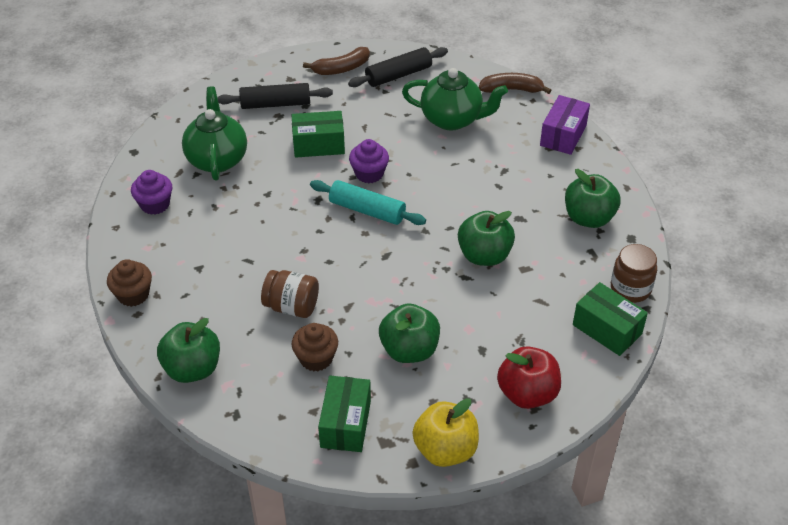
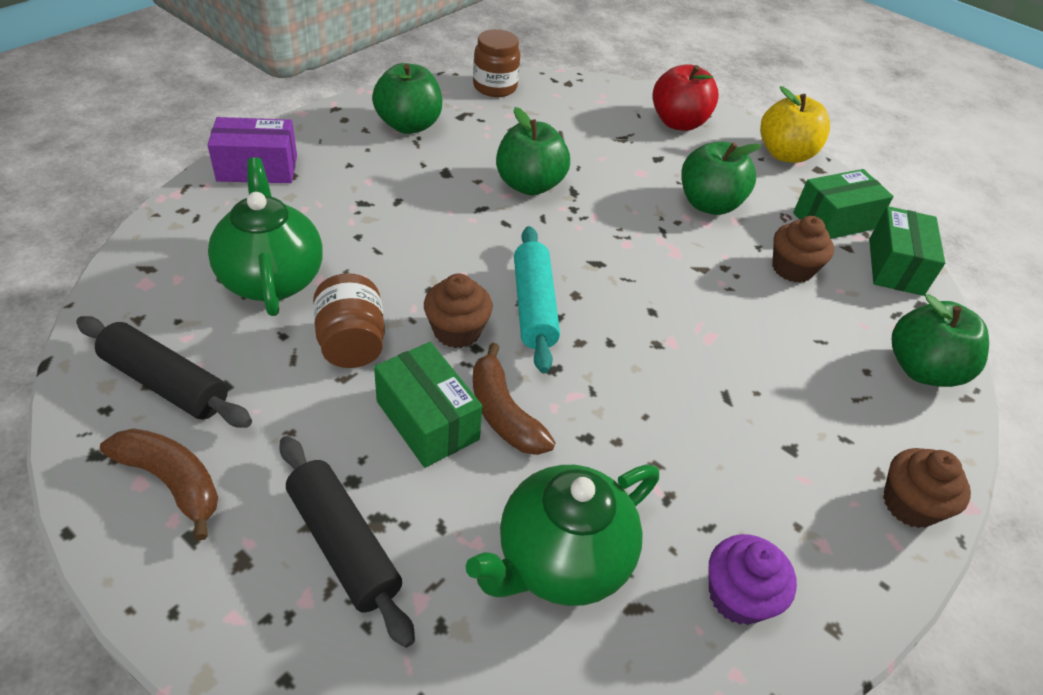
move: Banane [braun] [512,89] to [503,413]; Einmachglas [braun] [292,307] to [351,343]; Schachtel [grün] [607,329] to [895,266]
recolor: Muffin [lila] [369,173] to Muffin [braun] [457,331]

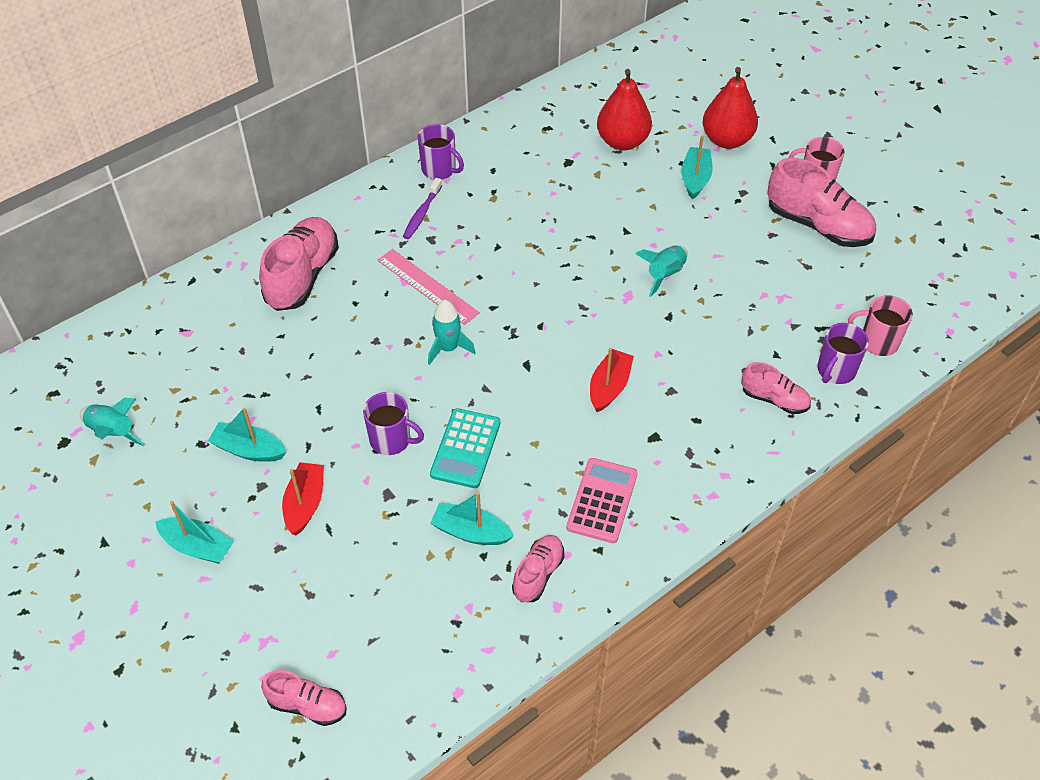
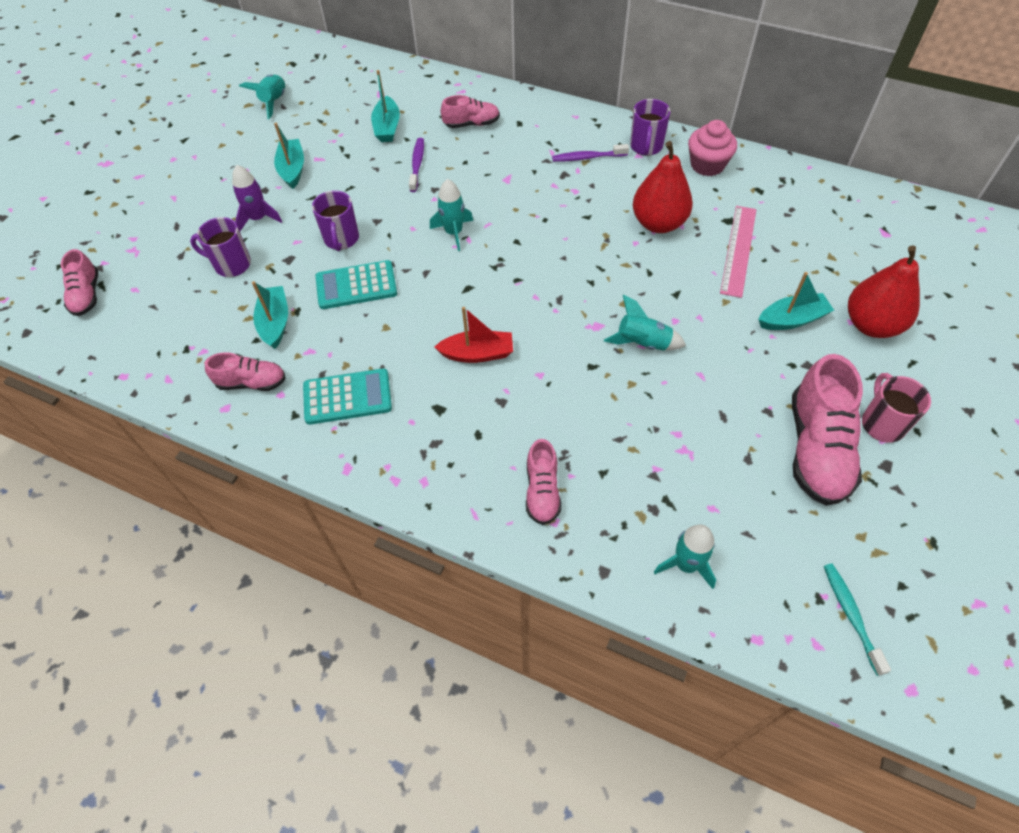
insert: Muffin [rosa] [707,165]; Zahnbürste [lila] [417,164]; Zahnbürste [türkis] [851,615]
move: Birne [rot] [622,141] to [658,223]; Lineal [rosa] [427,286] to [738,250]; Tasse [lila] [835,371] to [231,264]; Boot [türkis] [197,546] to [387,127]
replace: Tasse [rosa] [877,342] to Rakete [türkis] [686,564]; Boot [rot] [305,504] to Rakete [lila] [258,218]
recolor: Taschenrechner [rosa] [602,501] to Taschenrechner [türkis] [347,397]
resize: Schuh [rosa] [302,276] = [471,124] x0.56

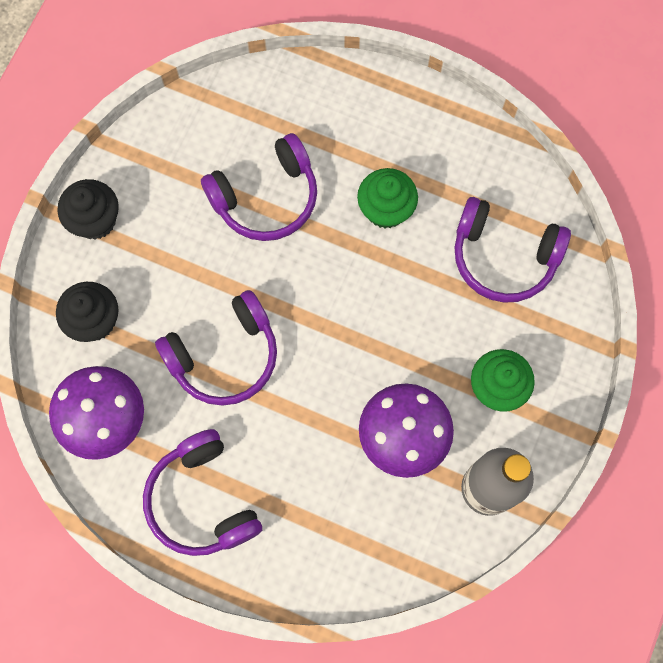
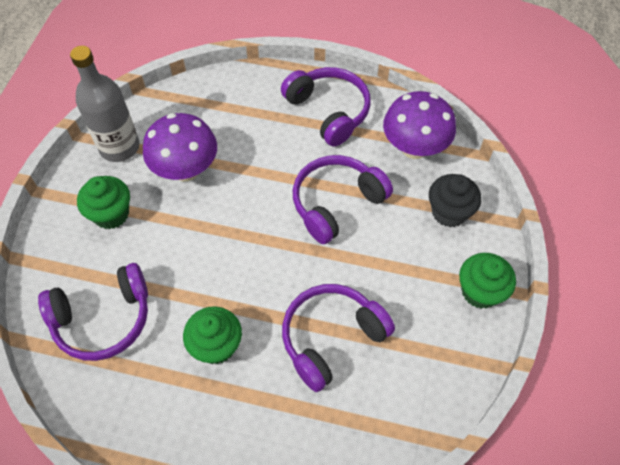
recolor: Muffin [schwarz] [95,220] to Muffin [grün] [480,291]
rotate: Kopfhörer [lila] [503,257] = [103,319] 150 degrees clockwise

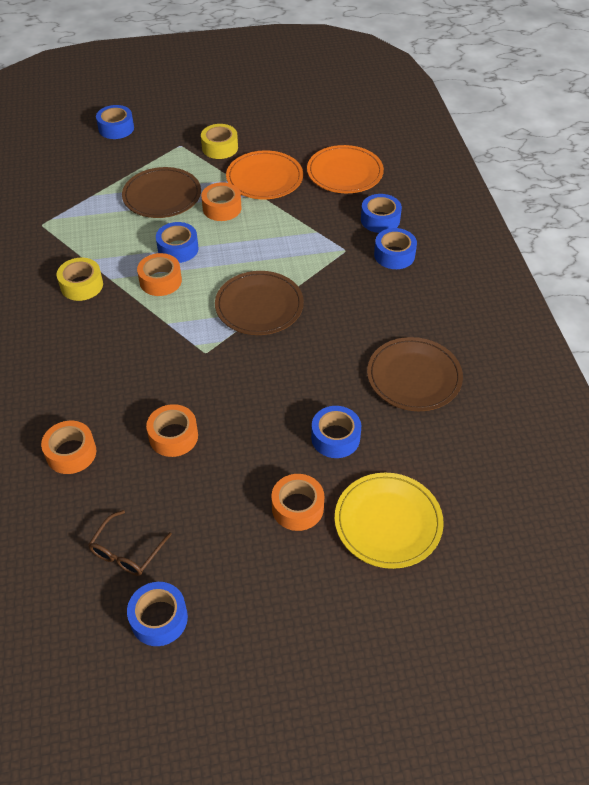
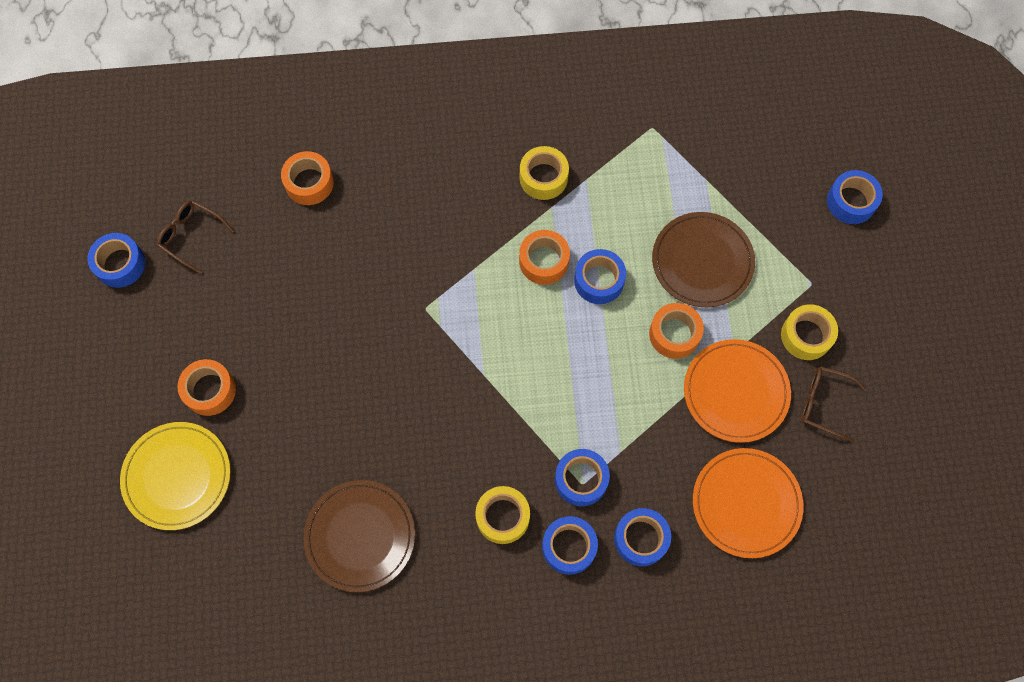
delete: Teller [braun] [259,306]; Klebeband [orange] [173,436]
insert: Brille [braun] [824,403]; Klebeband [gelb] [502,517]
move: Klebeband [blau] [335,437] to [581,479]

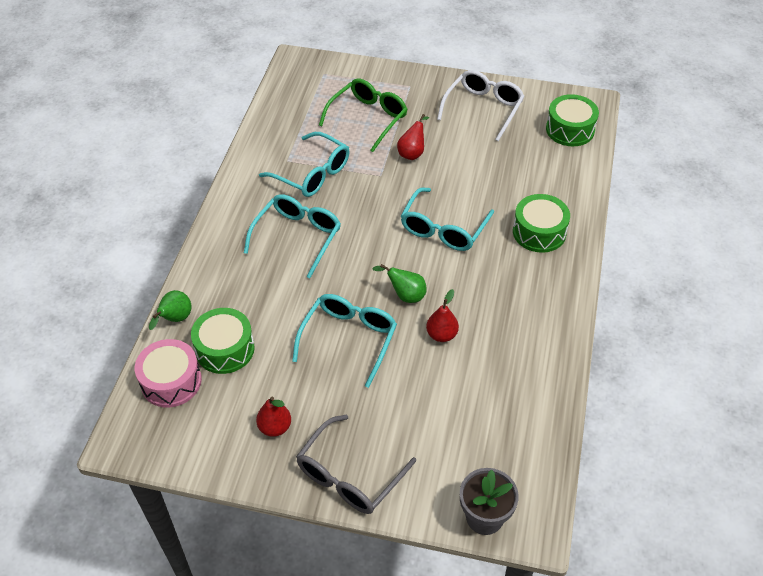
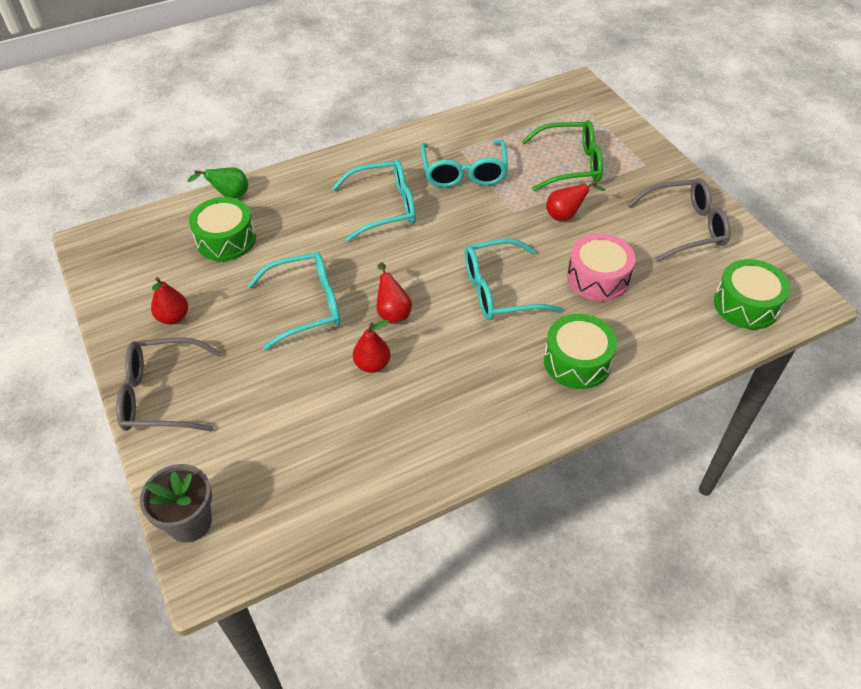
move: Trommel [rosa] [171,381] to [598,278]
recolor: Brille [weiß] [483,108] to Brille [grau] [685,227]; Birne [grün] [405,295] to Birne [rot] [392,312]

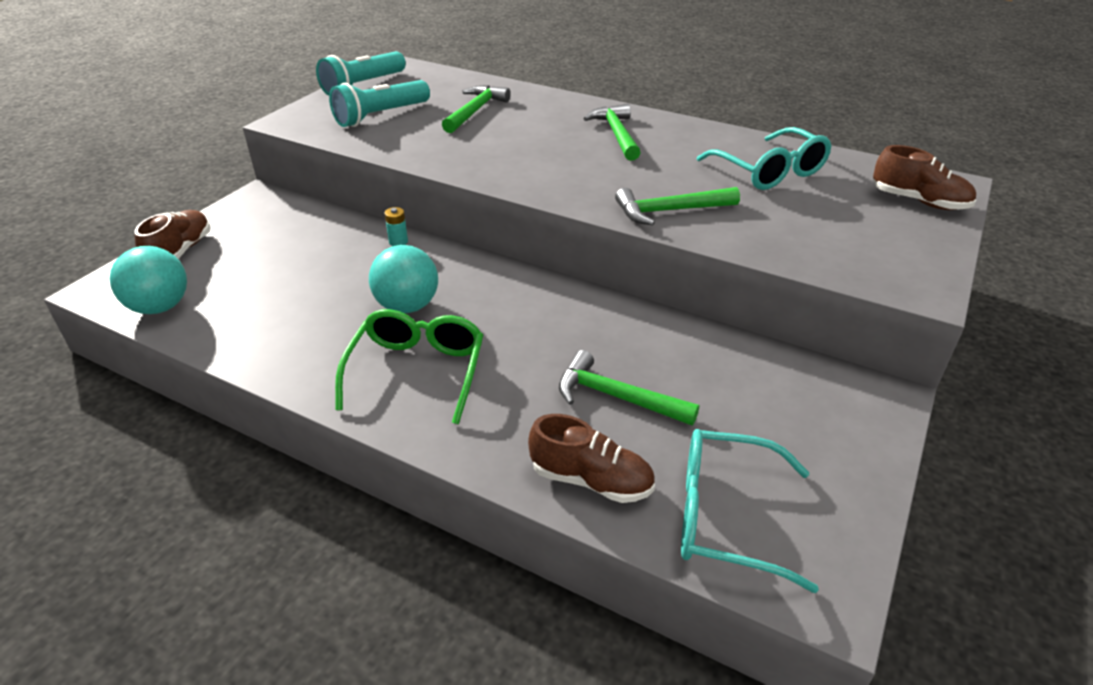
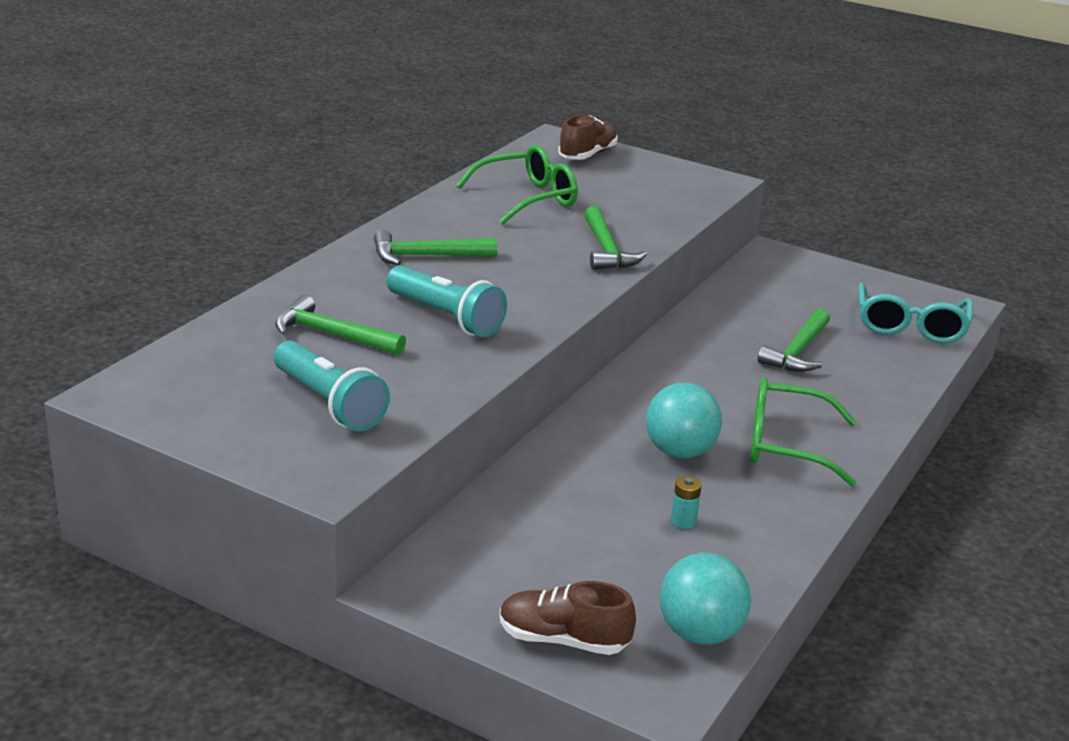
delete: Schuh [braun] [591,480]
move: Taschenlampe [türkis] [363,86] to [446,317]; Batterie [türkis] [398,242] to [683,521]
recolor: Brille [türkis] [769,171] to Brille [grün] [527,198]

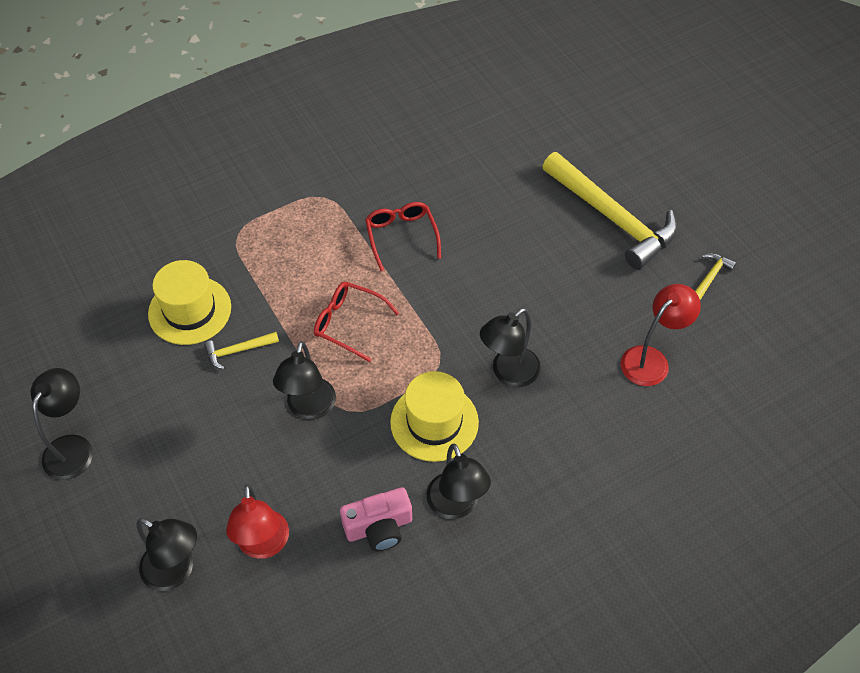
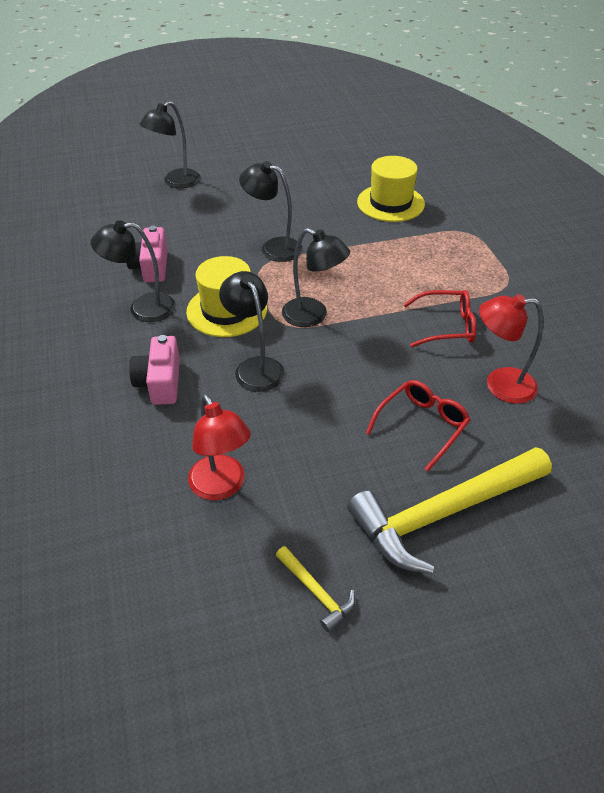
delete: Hammer [gelb] [238,351]
insert: Kamera [rosa] [160,382]
move: Brille [rot] [349,323] to [422,426]; Lampe [schwarz] [73,447] to [313,316]; Lampe [rot] [263,545] to [500,385]

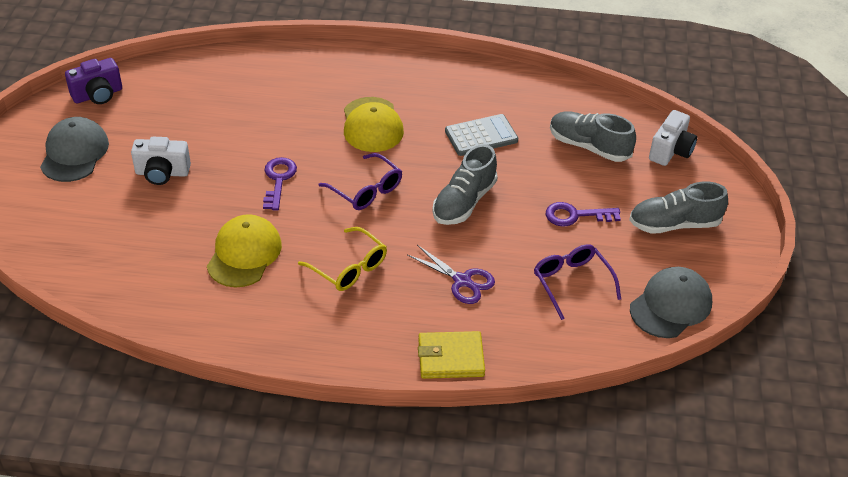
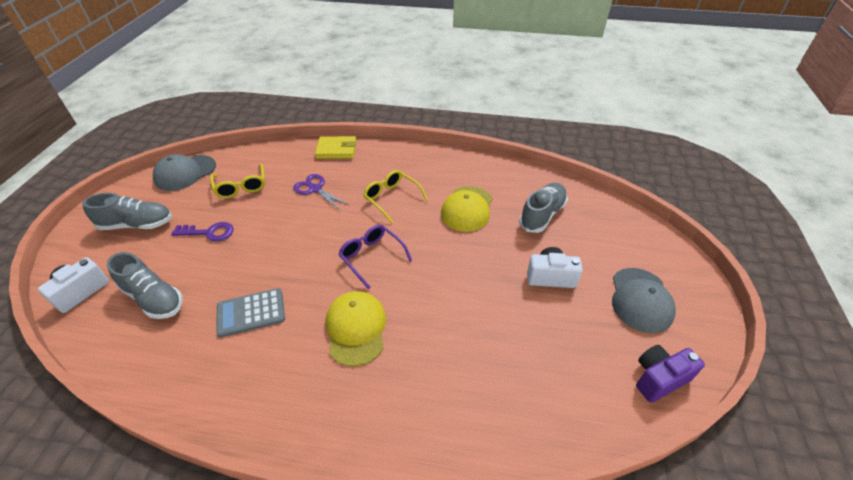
delete: Schlüssel [lila] [278,180]
move: Schuh [grau] [464,202] to [542,215]
recolor: Brille [lila] [572,283] to Brille [gelb] [241,186]

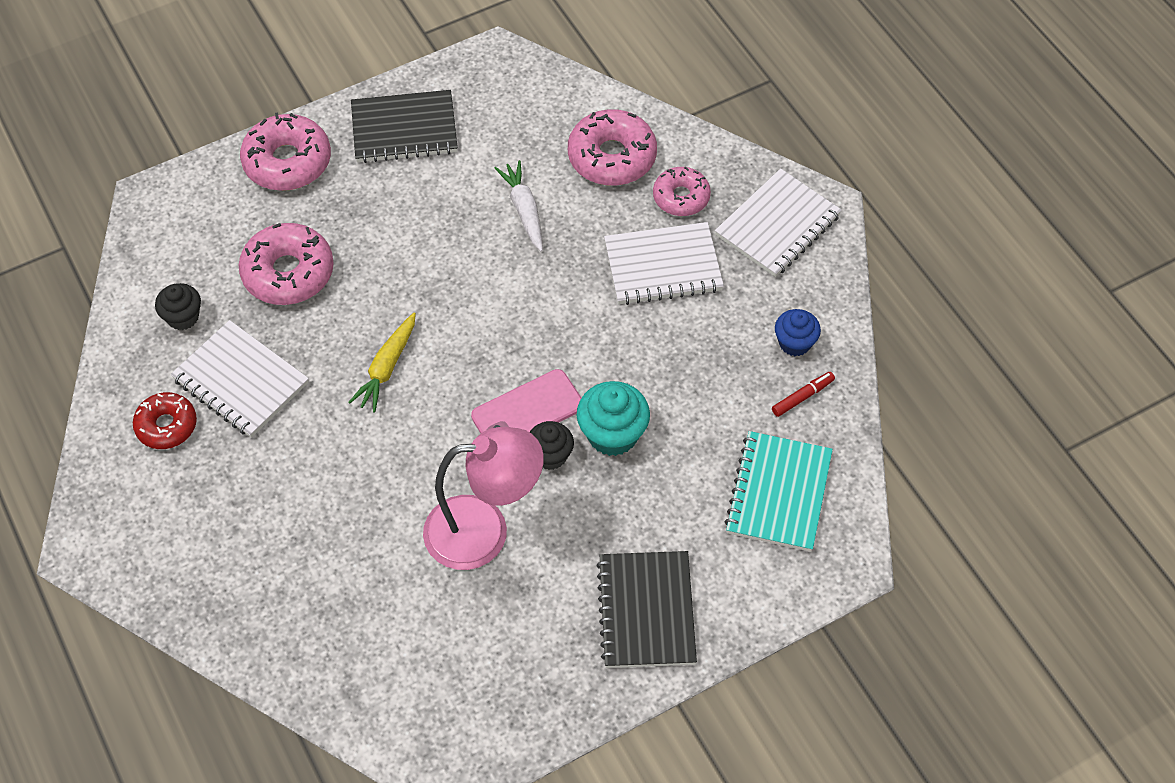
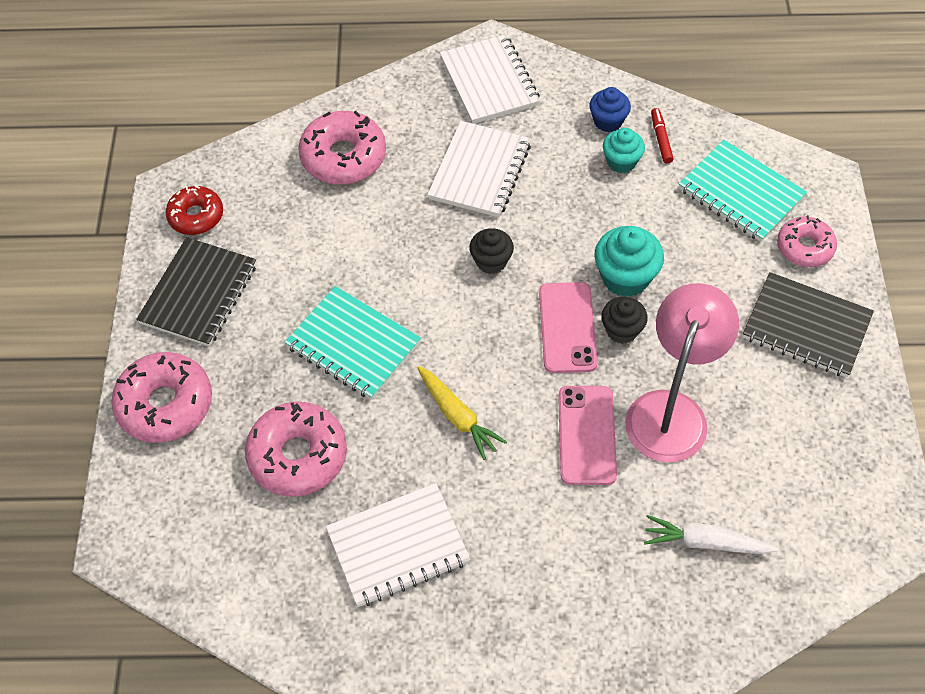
insert: Muffin [türkis] [621,162]; Notizbuch [türkis] [353,345]; Handy [rosa] [586,435]
move: Karotte [weiß] [524,210] to [705,542]; Donut [rosa] [681,197] to [804,247]; Muffin [schwarz] [183,317] to [491,261]; Donut [rot] [166,426] to [196,216]

